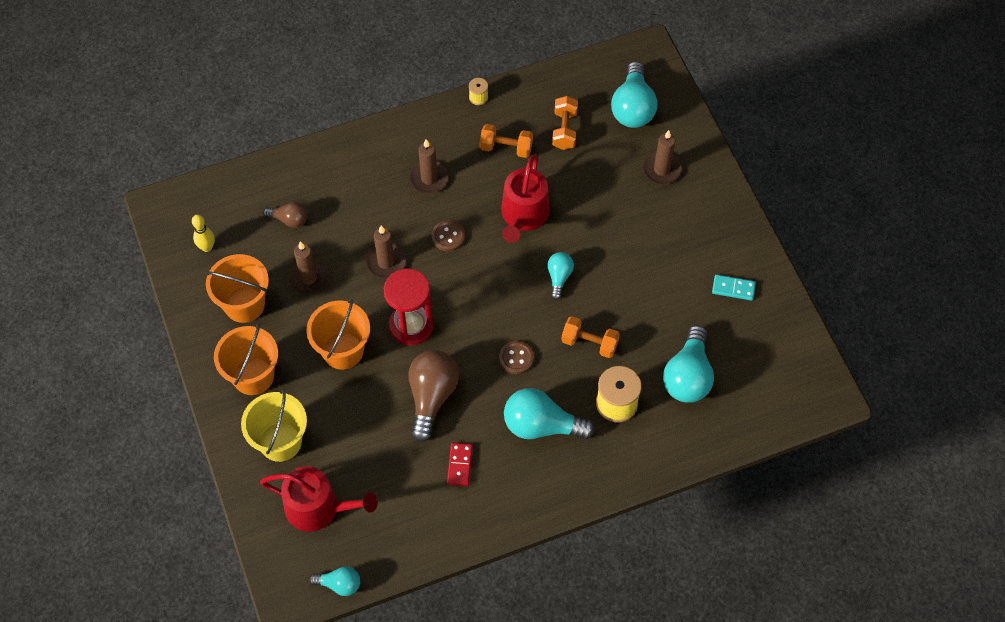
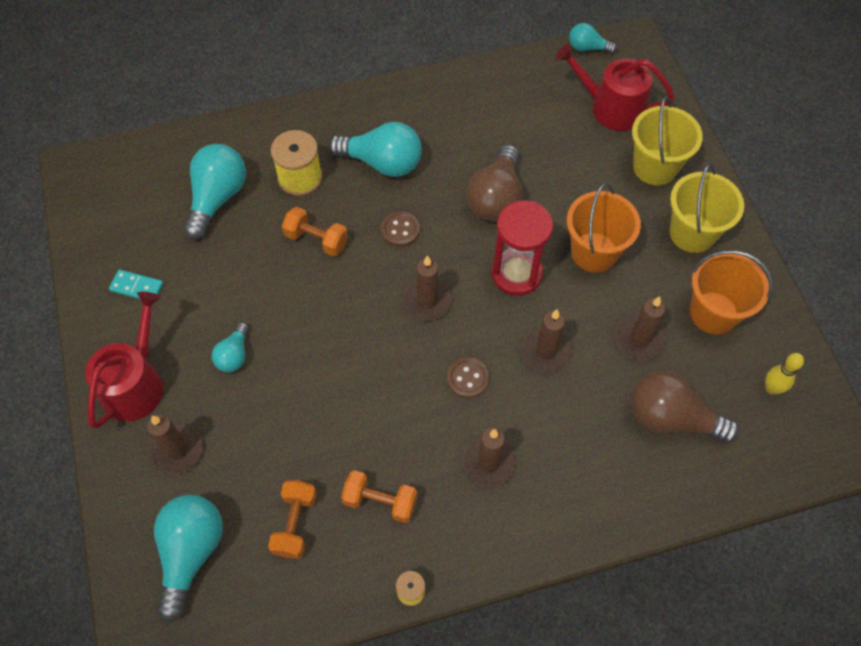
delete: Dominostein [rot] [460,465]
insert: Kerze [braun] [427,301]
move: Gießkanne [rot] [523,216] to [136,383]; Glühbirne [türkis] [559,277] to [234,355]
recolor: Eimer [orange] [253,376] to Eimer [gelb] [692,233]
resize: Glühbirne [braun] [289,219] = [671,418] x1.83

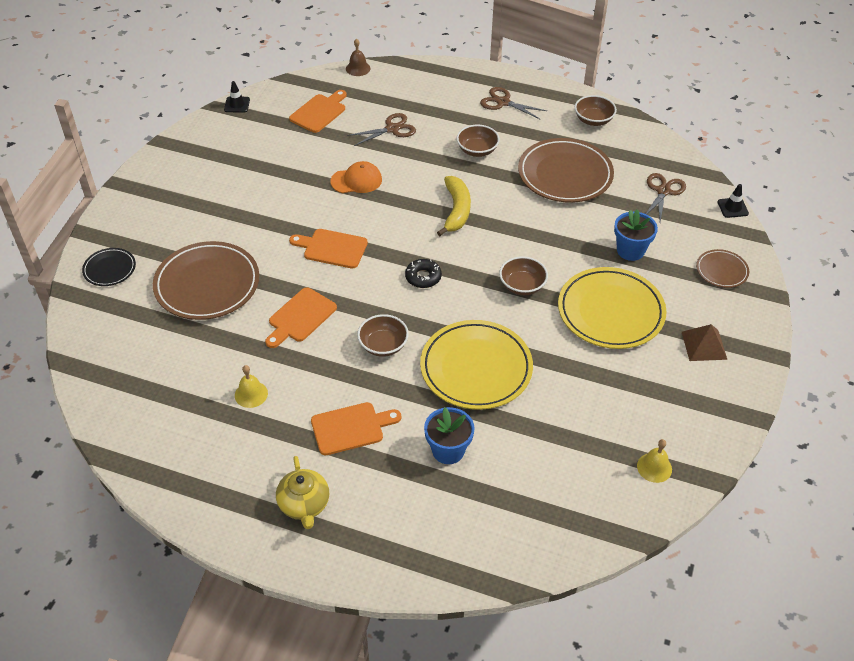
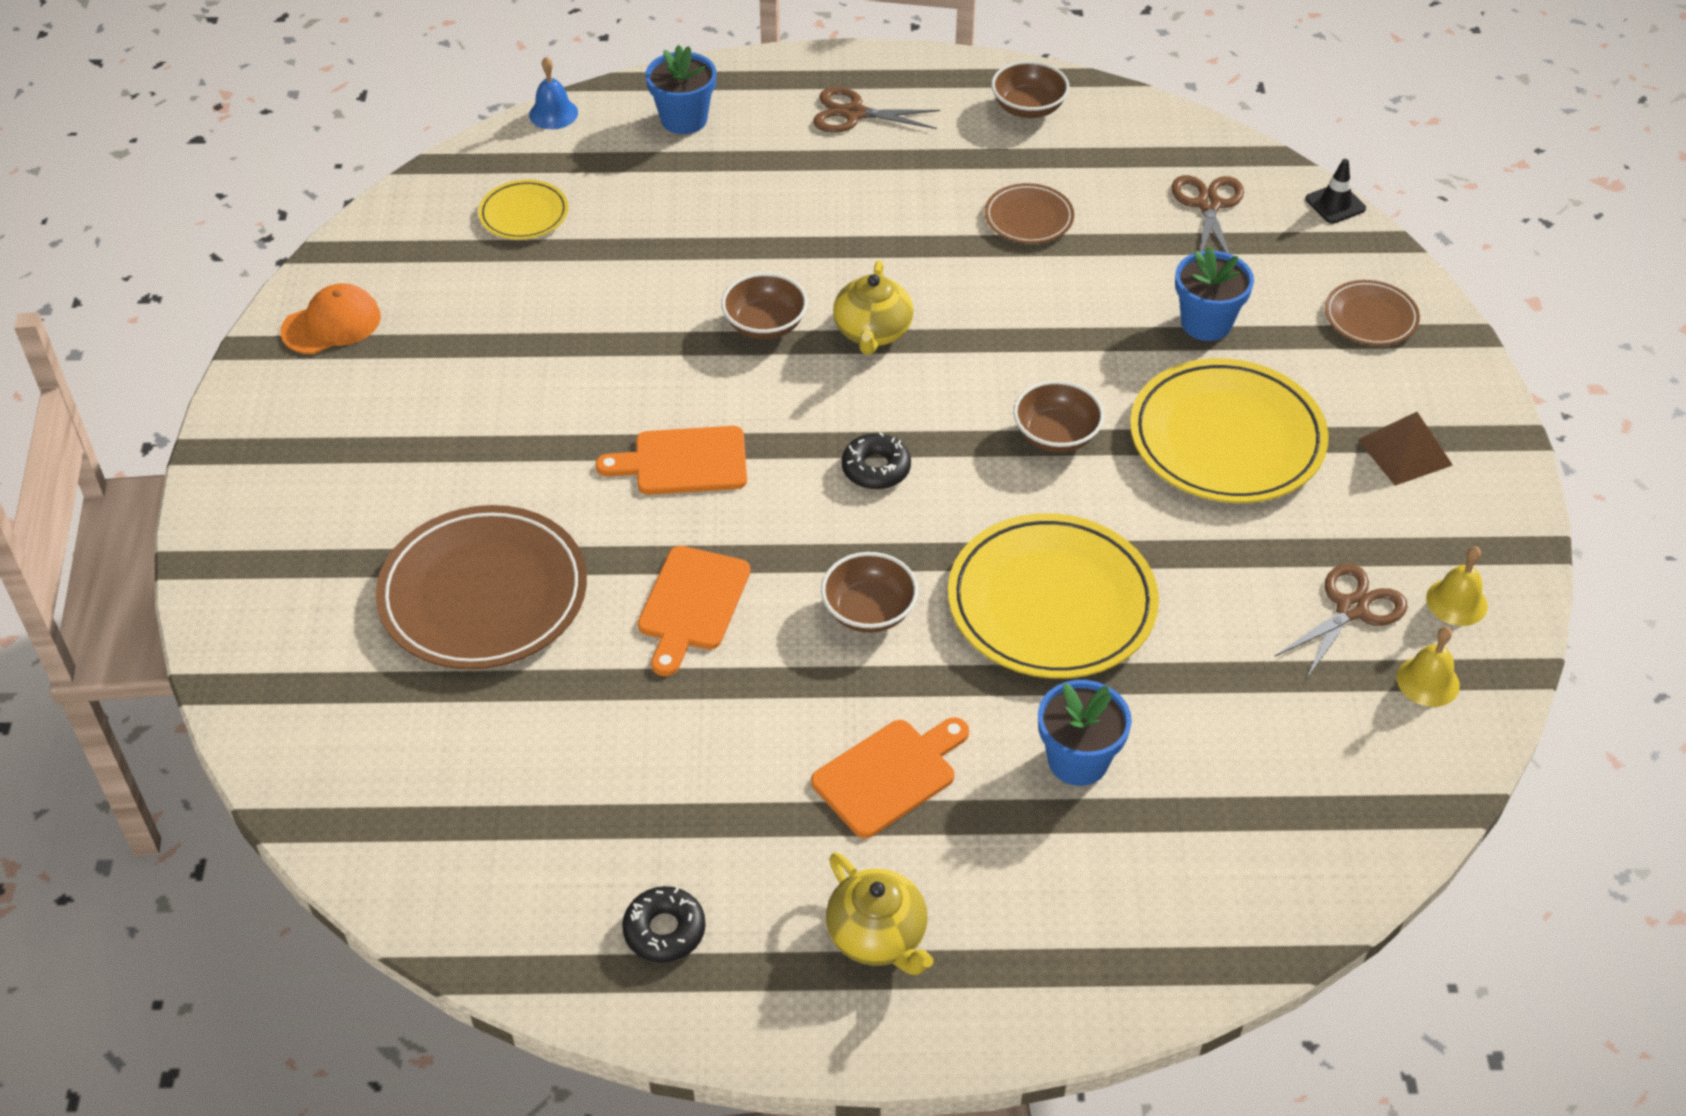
delete: Leitkegel [schwarz] [237,105]; Teller [schwarz] [109,269]
insert: Blumentopf [blau] [684,119]; Donut [schwarz] [664,930]
move: Schere [braun] [392,129] to [1351,609]; Schüssel [braun] [477,150] to [765,325]; Kappe [orange] [356,180] to [331,324]; Glocke [gelb] [251,394] to [1456,602]
replace: Schneidebrett [orange] [319,112] to Teller [gelb] [524,214]; Banane [gelb] [456,210] to Teekanne [gelb] [872,332]
recolor: Glocke [braun] [358,68] to Glocke [blau] [553,113]
resize: Teller [braun] [565,174] = [1028,218] x0.50

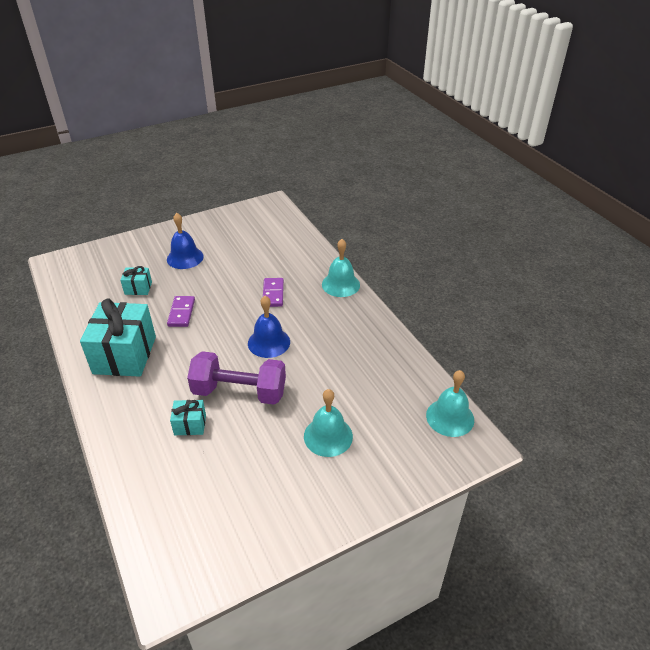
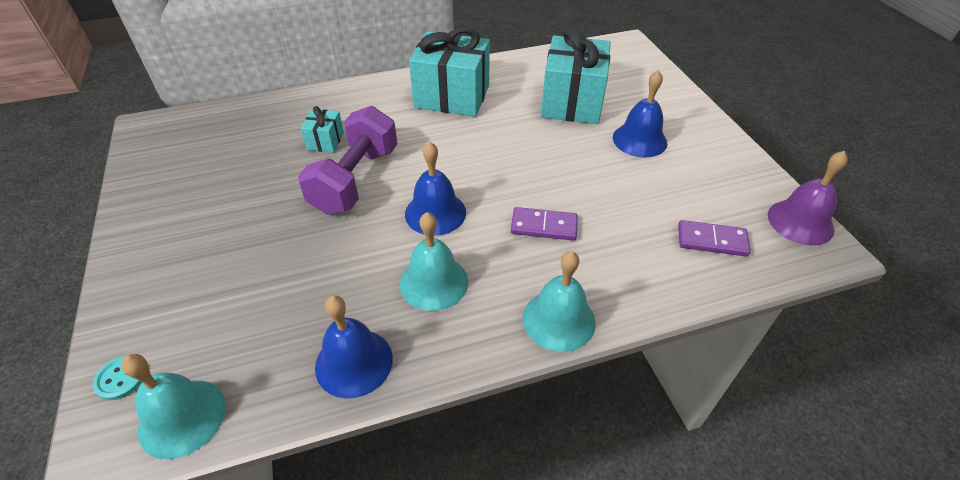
insert: Glocke [lila] [800,222]; Glocke [blau] [354,362]; Knopf [türkis] [120,379]
move: Dominostein [lila] [181,313] to [712,241]; Glocke [türkis] [328,436] to [434,282]
resize: Geschenk [türkis] [138,288] = [572,102] x2.14

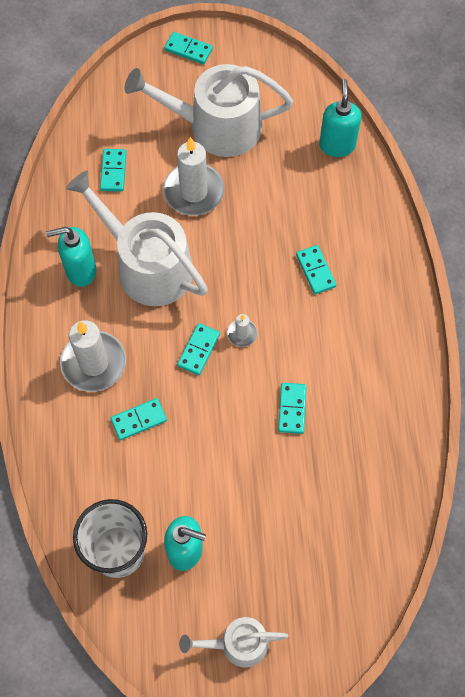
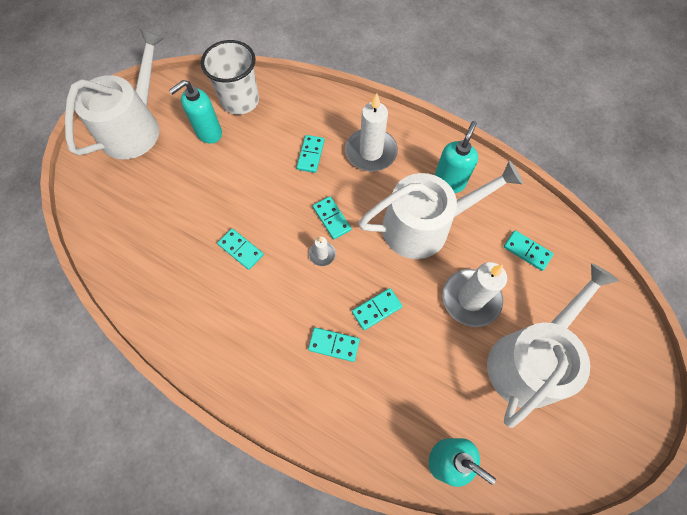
move: Dominostein [türkis] [188,49] to [377,309]
resize: Gießkanne [weiß] [238,644] = [134,127] x1.84

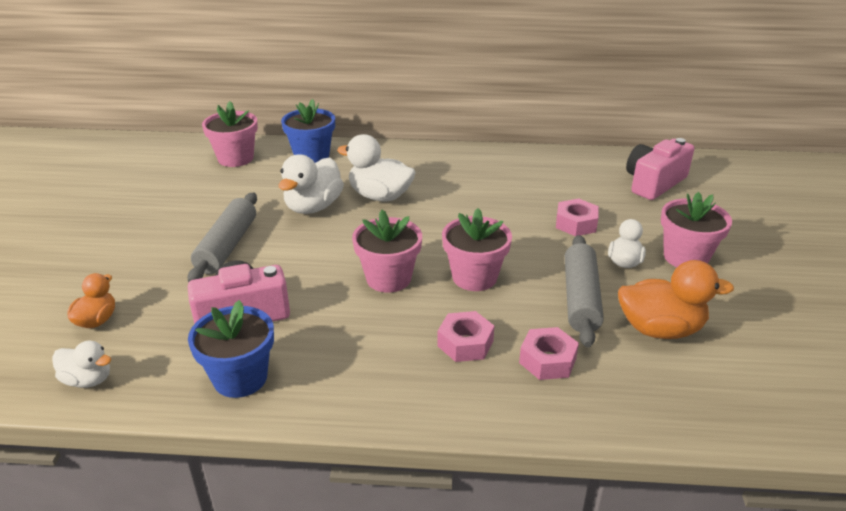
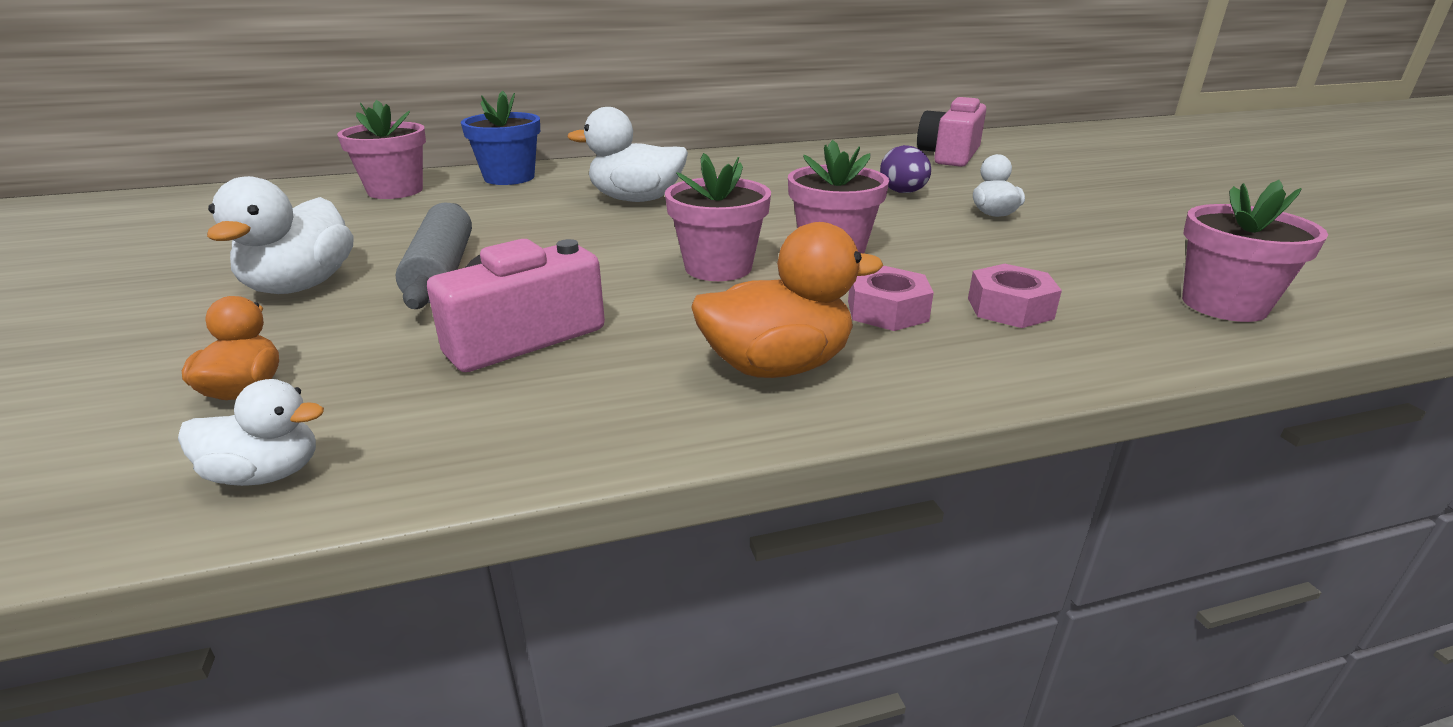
delete: Nudelholz [grau] [580,298]; Blumentopf [blau] [240,378]
move: Ente [weiß] [313,207] to [301,286]; Blumentopf [rosa] [685,257] to [1224,305]; Ente [orange] [660,329] to [777,366]
replace: Sechskantmutter [rosa] [576,224] to Ei [lila] [903,192]

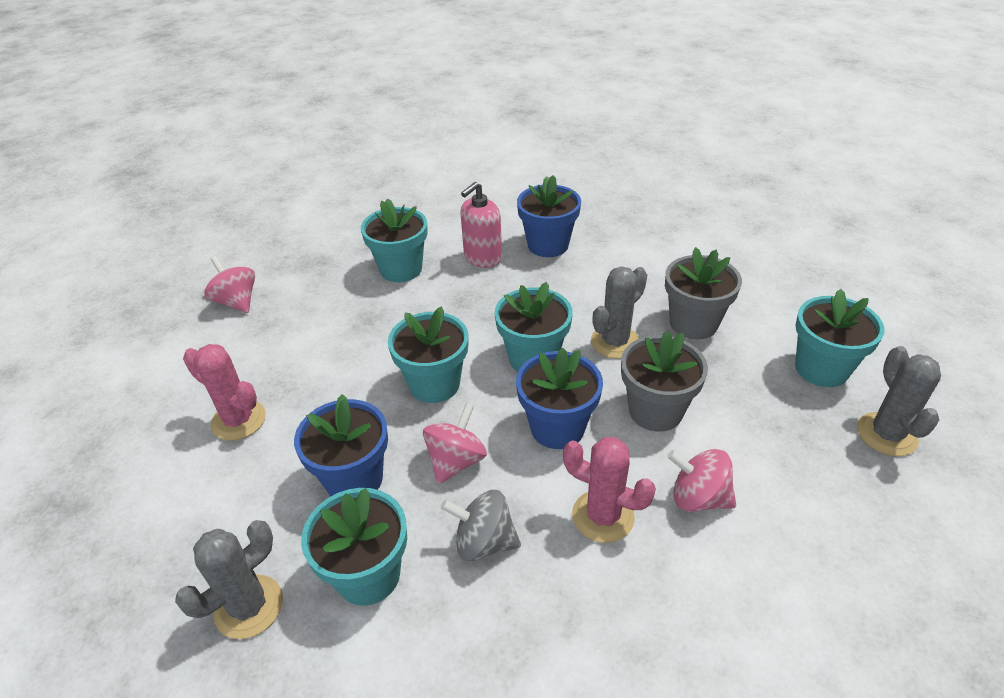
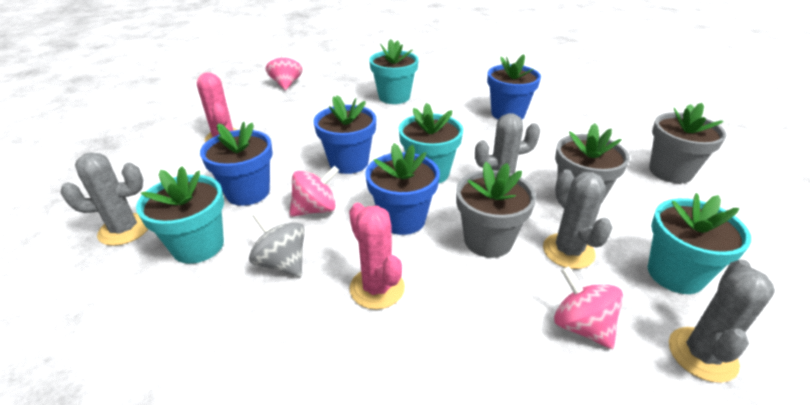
delete: Seifenspender [rosa] [482,258]
insert: Blumentopf [grau] [670,171]; Kaktus [grau] [568,251]
move: Kreisel [rosa] [698,498] to [581,326]
recolor: Blumentopf [türkis] [434,384] to Blumentopf [blau] [349,162]

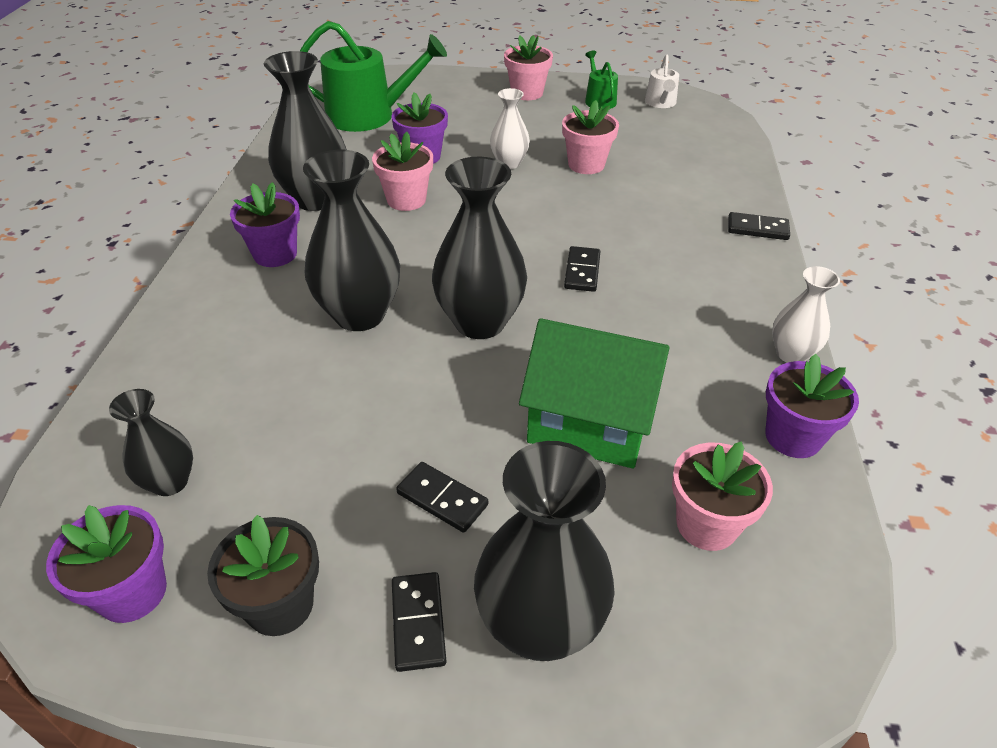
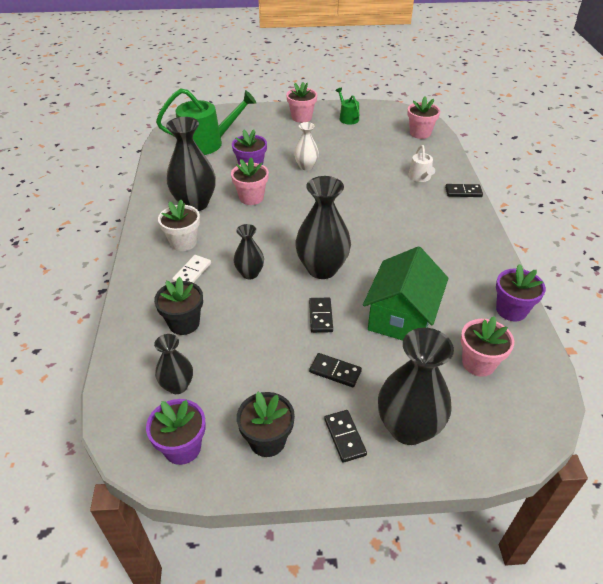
delete: Vase [weiß] [791,354]
insert: Dominostein [weiß] [192,272]; Blumentopf [schwarz] [184,323]
move: Gießkanne [weiß] [660,103] to [420,177]; Blumentopf [rosa] [586,164] to [420,133]; Dominostein [schwarz] [582,271] to [321,316]
recolor: Blumentopf [lila] [275,254] to Blumentopf [weiß] [183,242]
rotate: Haus [grün] [590,421] = [401,317] 75 degrees counterclockwise
resize: Vase [schwarz] [359,315] = [250,273] x0.56

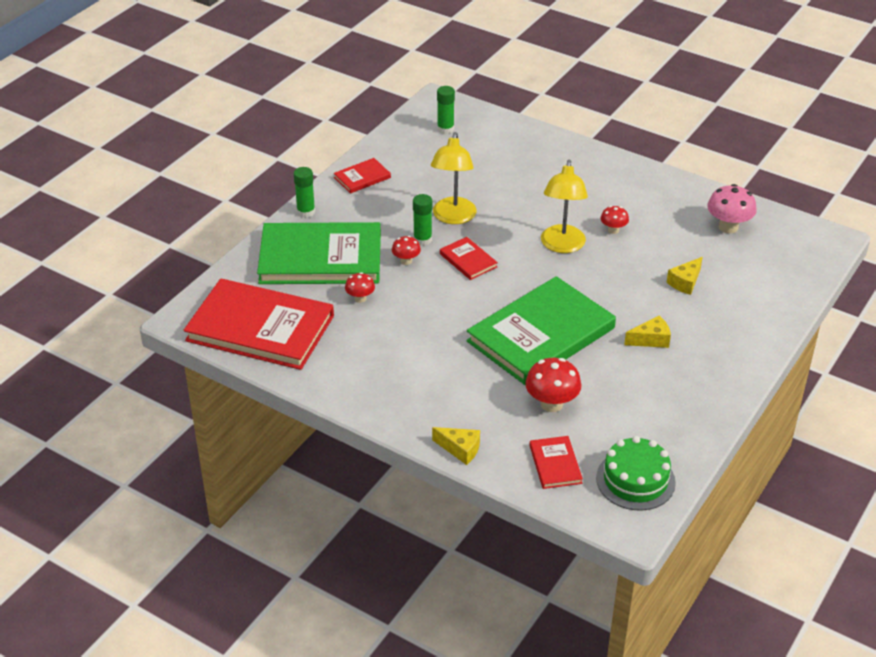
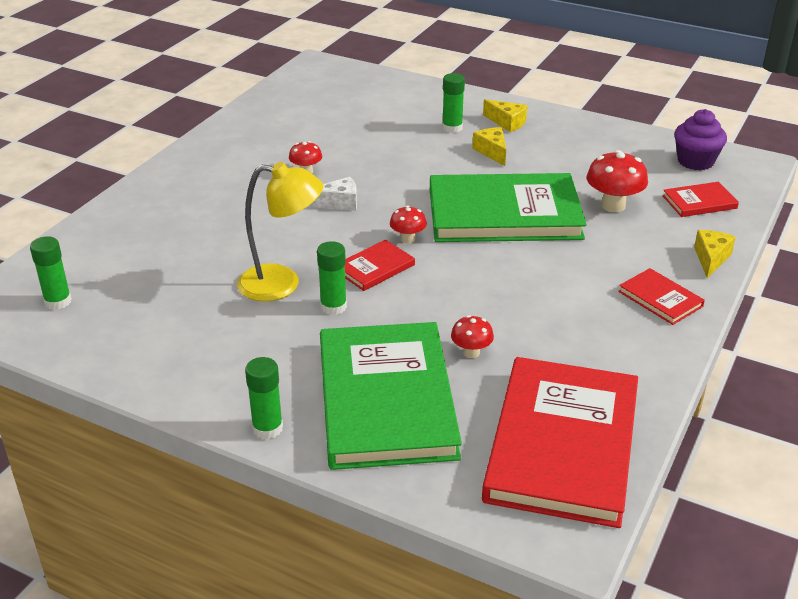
delete: Pilz [rosa] [728,227]
insert: Klebestift [grün] [452,128]
move: Buch [rot] [362,178] to [660,299]; Pilz [rot] [406,261] to [408,239]; Käse [gelb] [685,282] to [507,122]
replace: Lampe [gelb] [562,246] to Käse [weiß] [339,203]; Kuchen [grün] [635,480] to Muffin [lila] [695,161]
rotate: Buch [grün] [541,335] = [504,214] 45 degrees counterclockwise

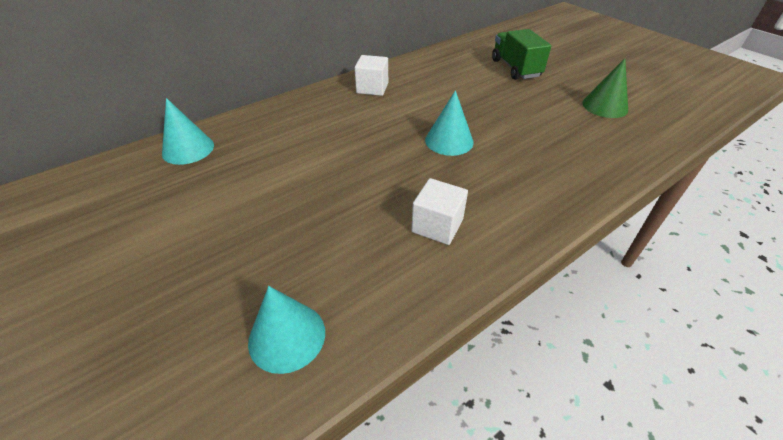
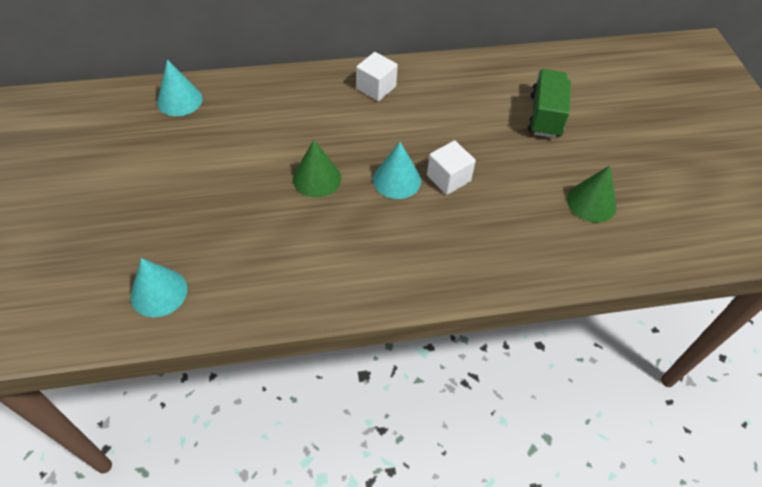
insert: Kegel [grün] [317,178]
move: Kubus [weiß] [437,225] to [448,178]

